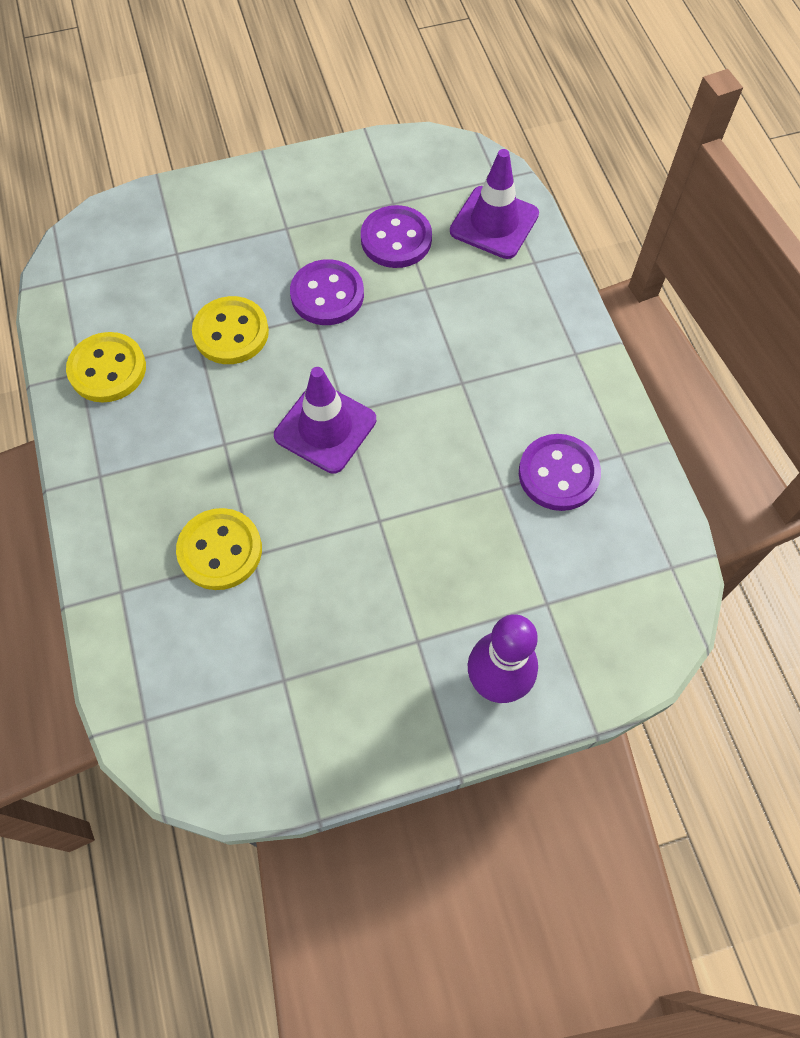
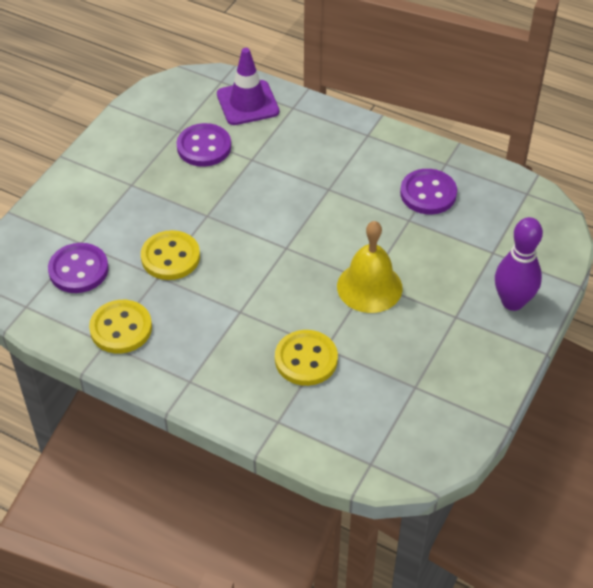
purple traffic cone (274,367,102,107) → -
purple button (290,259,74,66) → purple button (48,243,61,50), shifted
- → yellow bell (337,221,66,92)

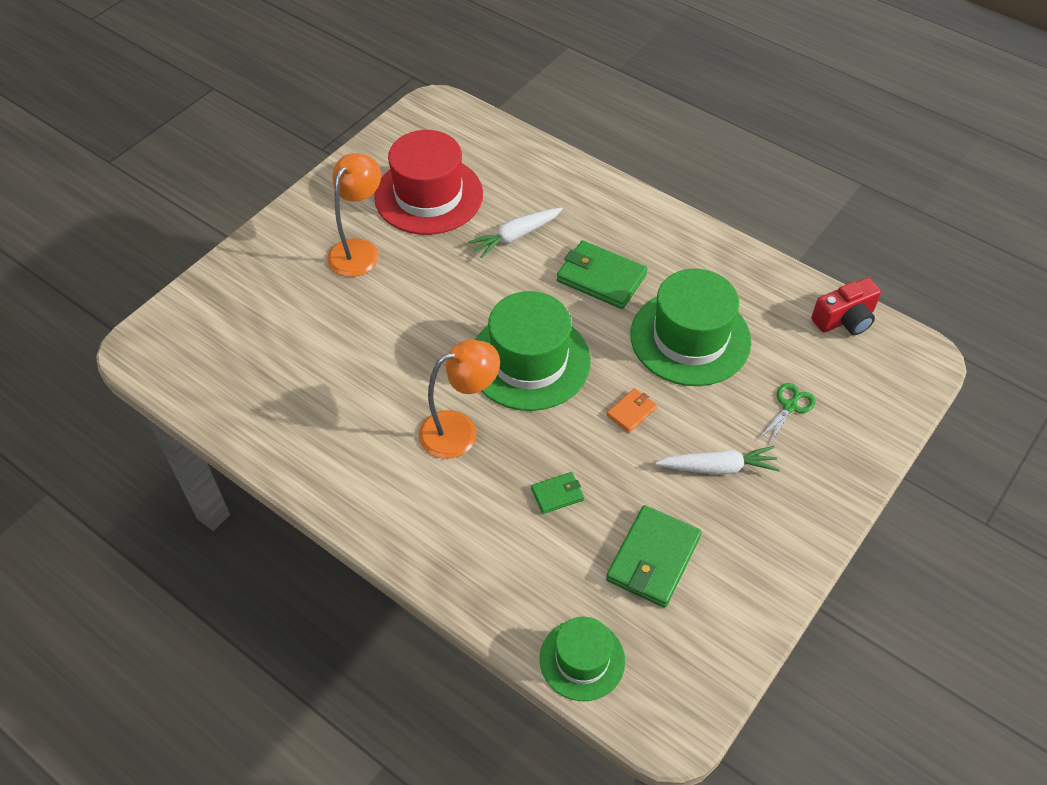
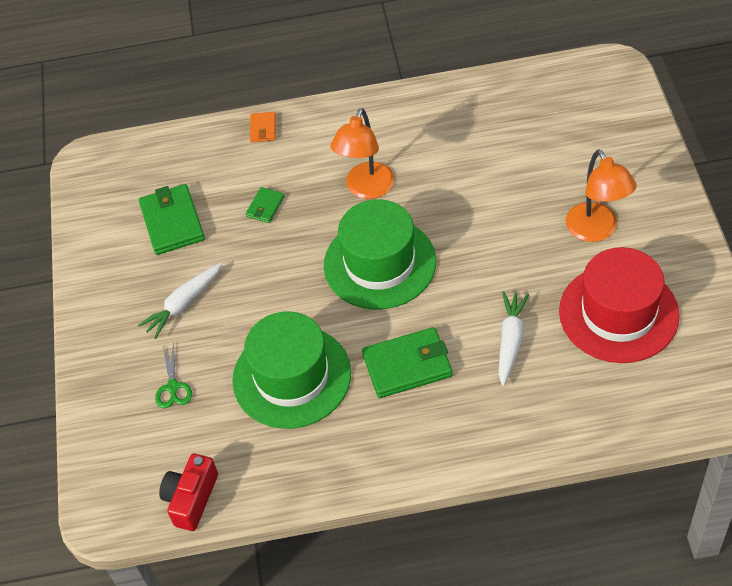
green hat (540,617,85,84) → -
orange wallet (606,388,51,45) → orange wallet (250,112,26,30), shifted

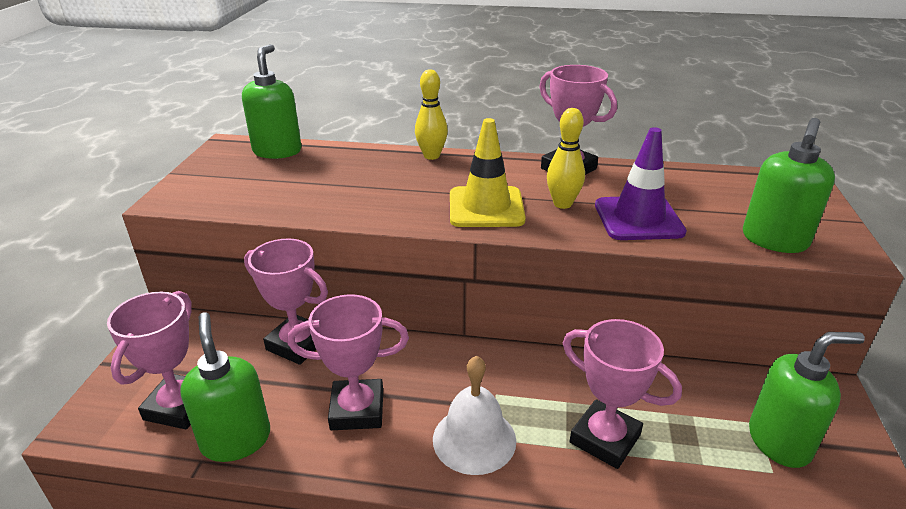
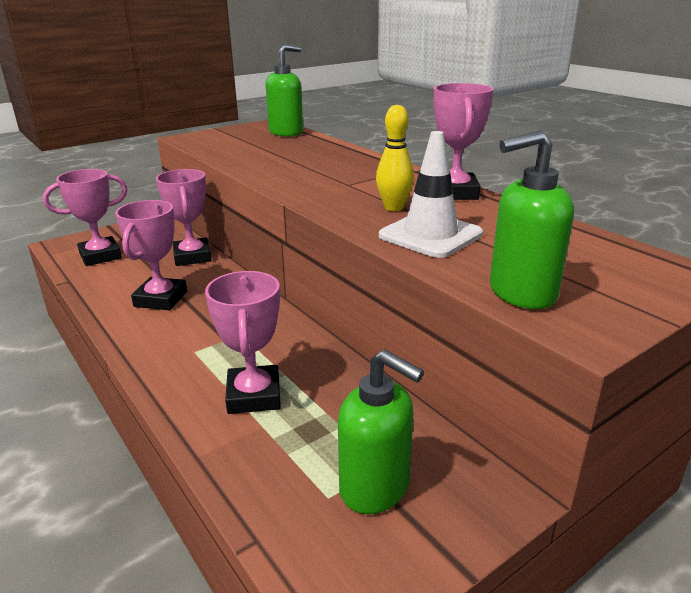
green soap dispenser (180,312,90,150) → -
pink trophy (287,294,122,136) → pink trophy (115,200,72,110), 60 degrees clockwise
yellow bowling pin (415,69,33,91) → -
white bell (433,356,83,119) → -
yellow traffic cone (450,118,76,109) → -
purple traffic cone (595,127,92,113) → white traffic cone (379,131,104,127)

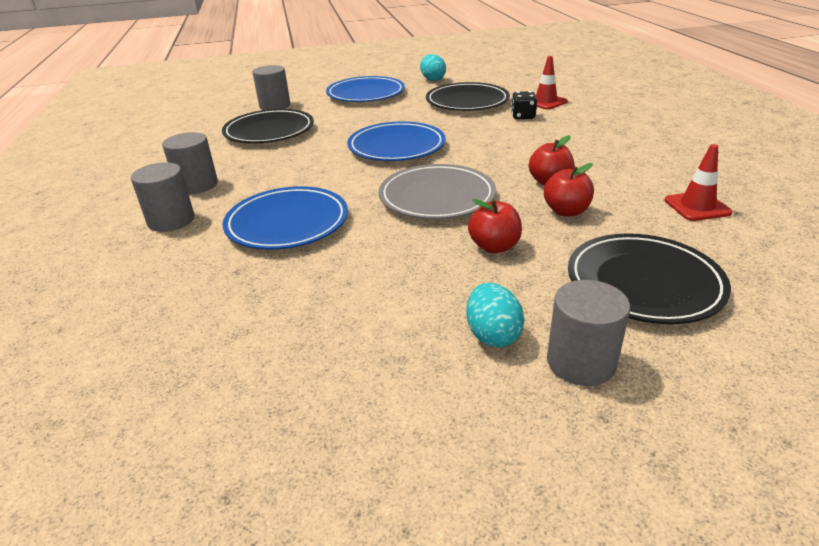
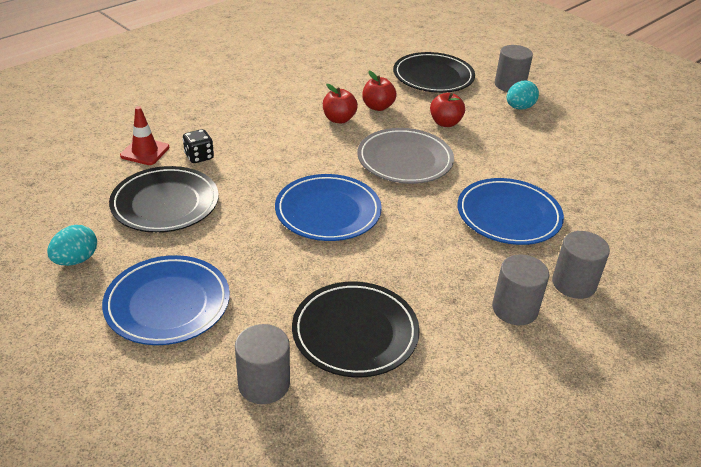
red traffic cone (664,144,68,77) → -

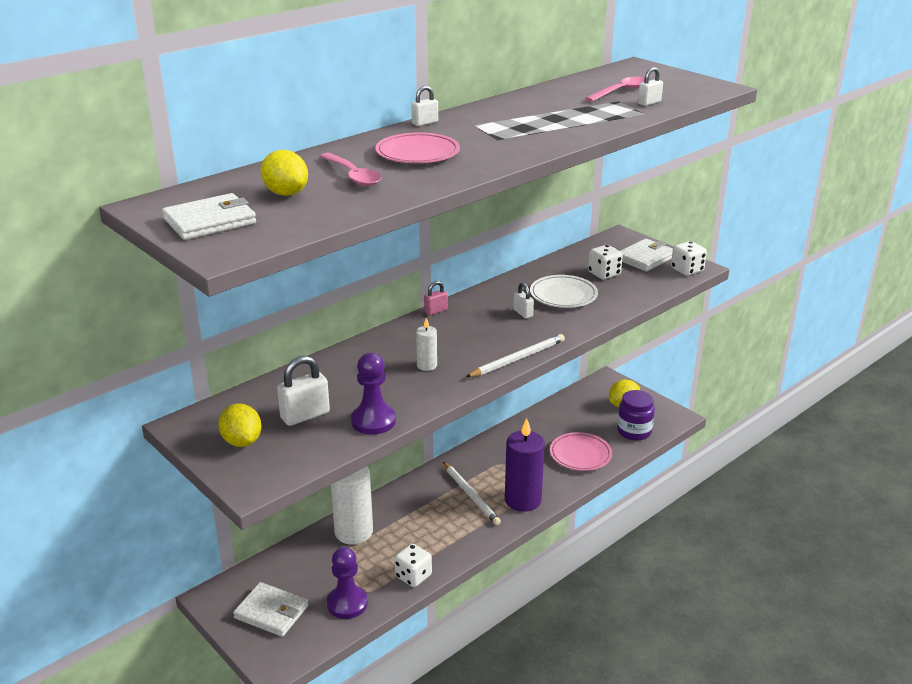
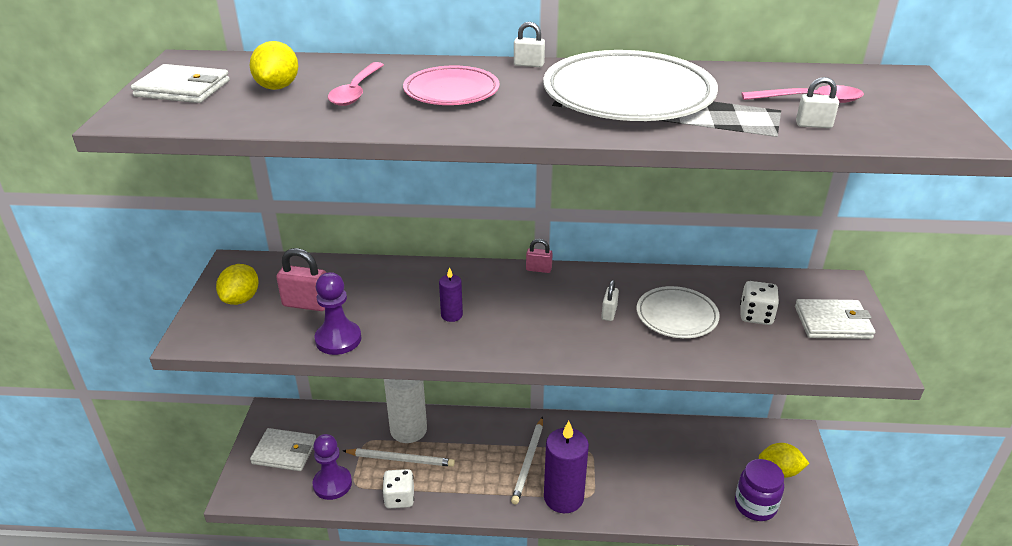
white wallet (233,582,75,55) → white wallet (250,428,66,43), 60 degrees counterclockwise
white padlock (277,356,53,70) → pink padlock (276,248,50,63)
white candle (416,318,21,53) → purple candle (439,267,24,55)
white pencil (466,334,99,43) → white pencil (343,448,112,19), shifted
pink plate (550,432,62,39) → -
white dice (671,241,36,35) → -
- → white plate (543,50,175,71)

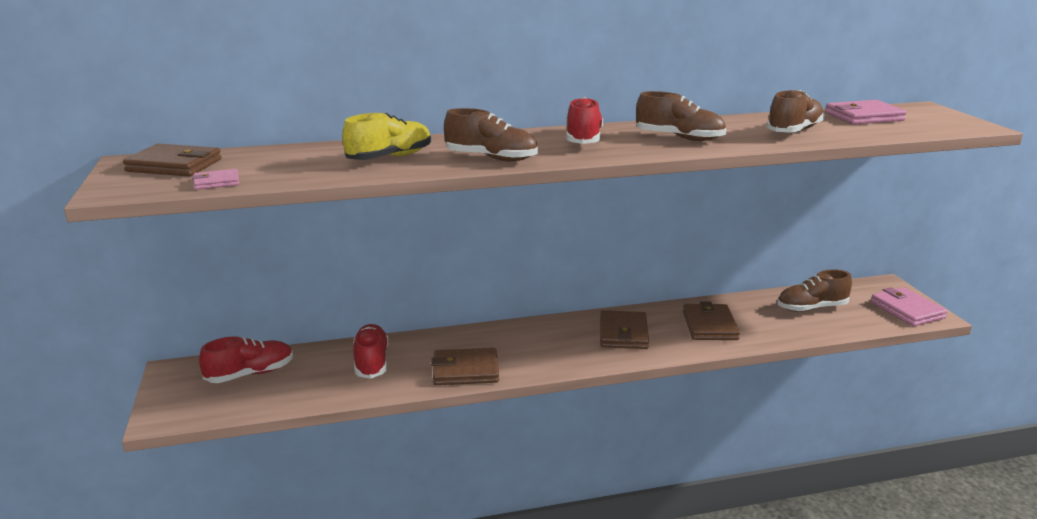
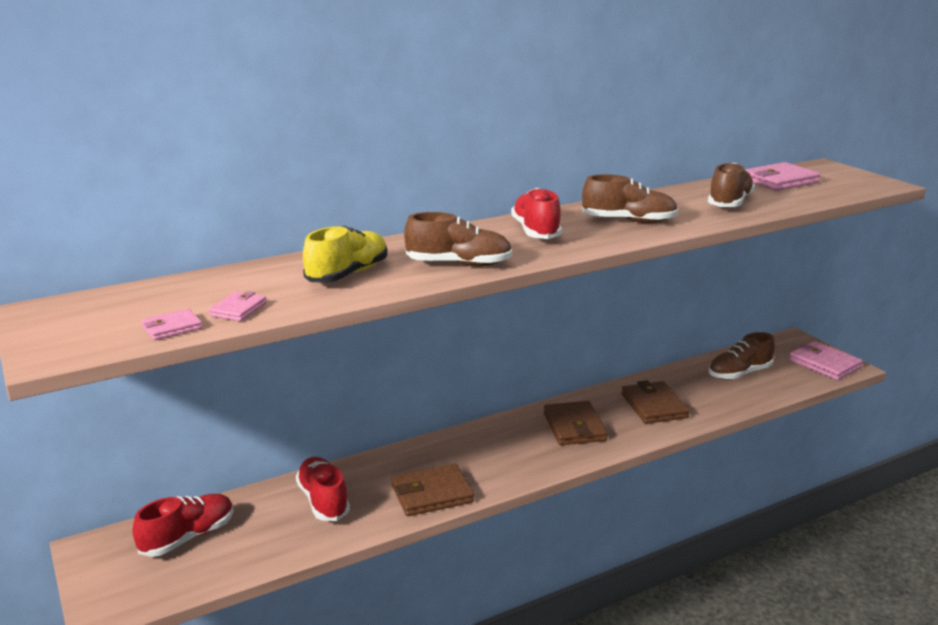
brown wallet (123,144,99,32) → -
- → pink wallet (209,291,58,30)

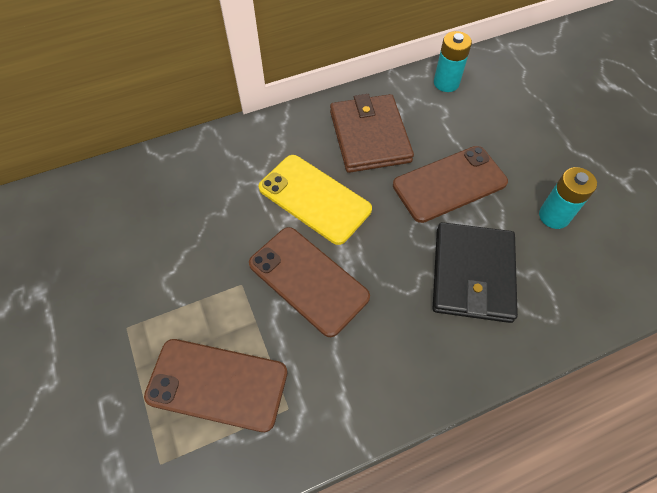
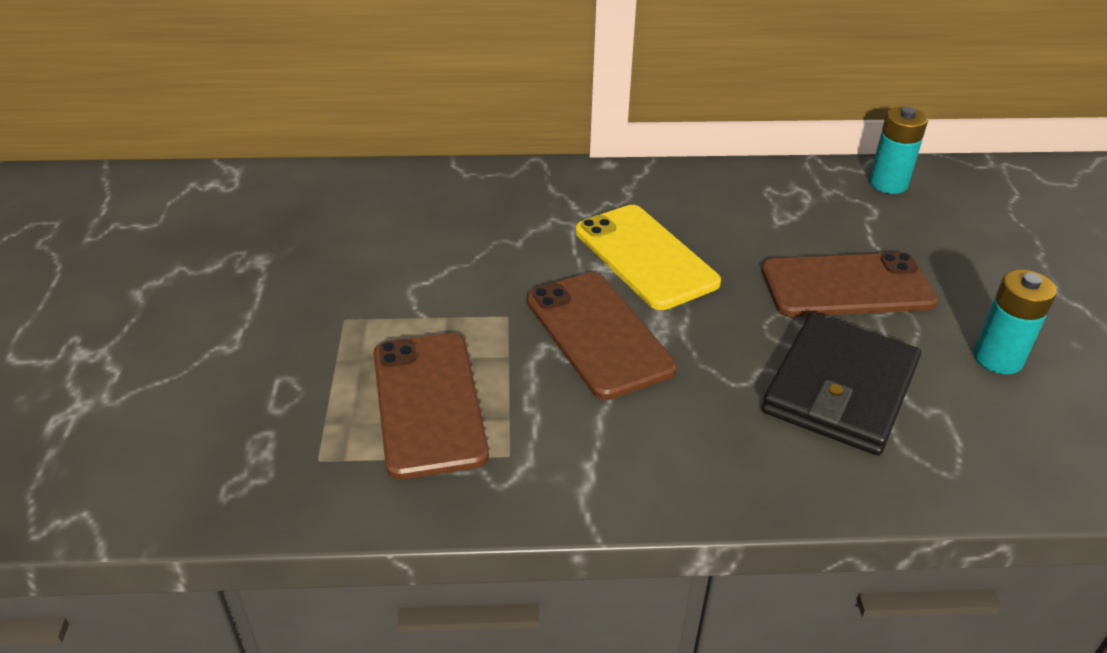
brown phone (144,339,143,93) → brown phone (374,333,115,146), 45 degrees clockwise
brown wallet (330,94,84,79) → -

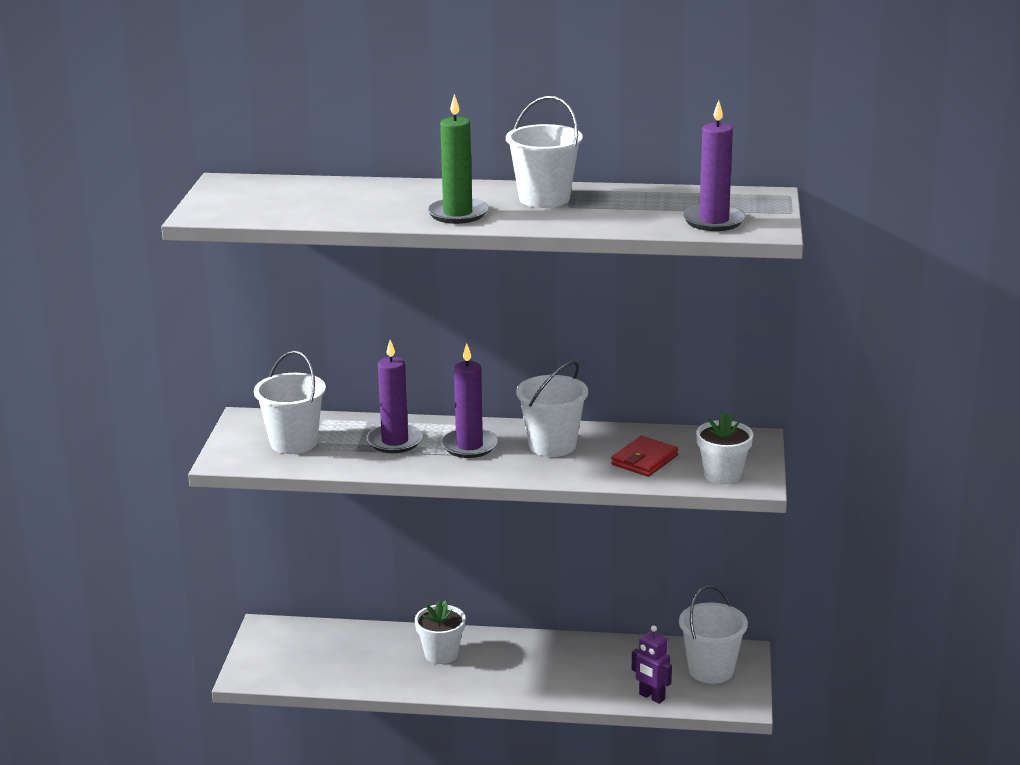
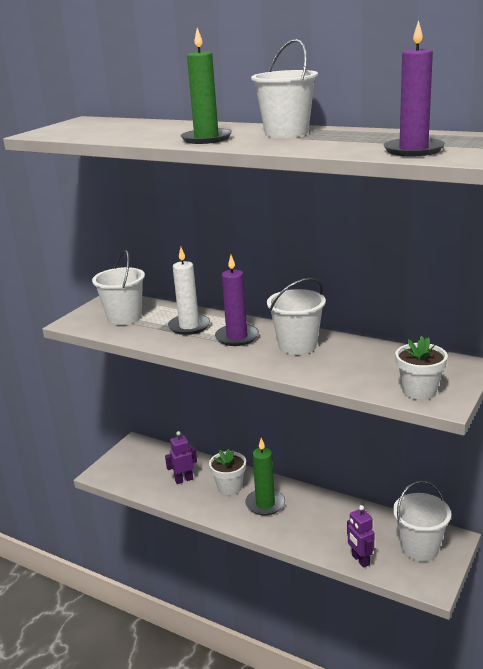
purple candle (367,340,56,113) → white candle (168,247,42,88)
red wallet (611,436,67,41) → -
- → purple robot (165,431,32,53)
- → green candle (245,438,40,77)

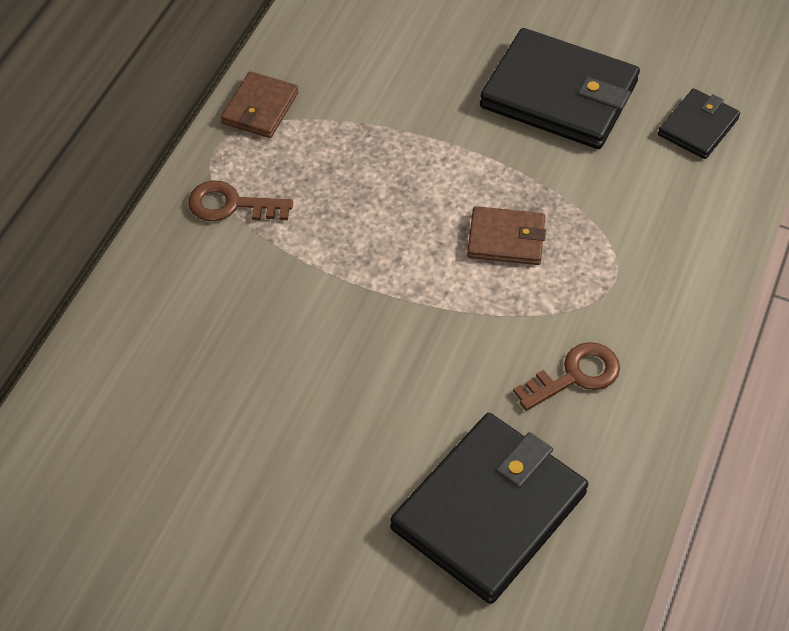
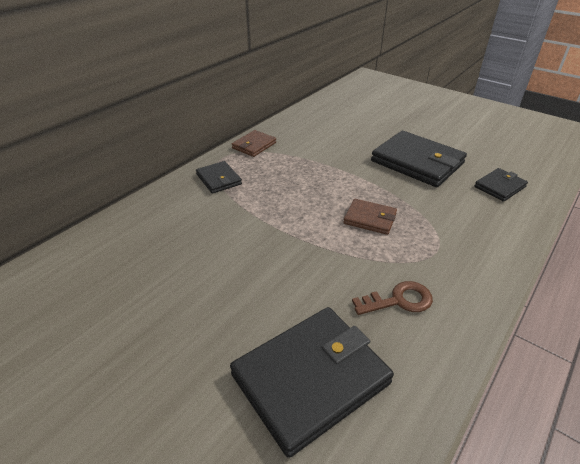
brown key (188,181,105,40) → black wallet (196,161,46,33)

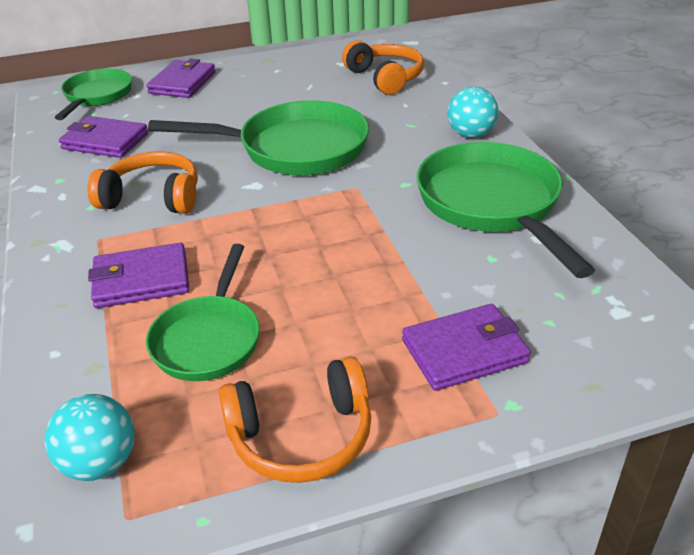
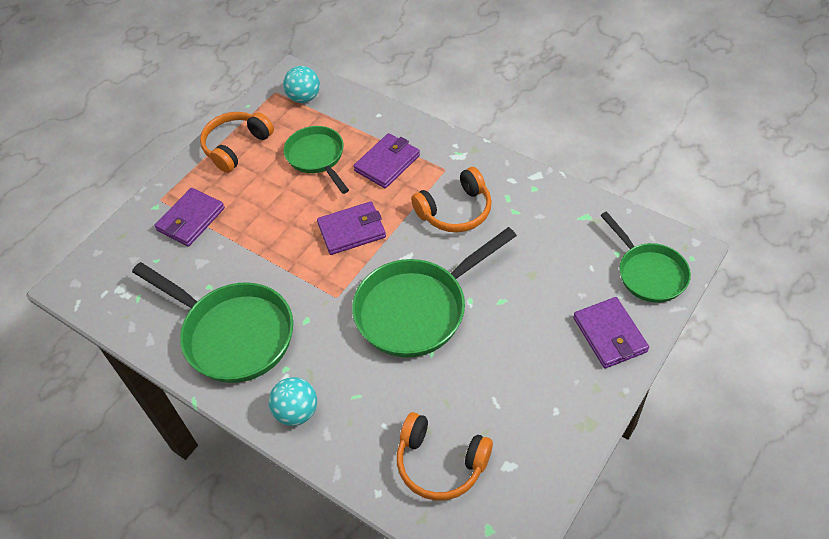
purple wallet (59,116,89,42) → purple wallet (317,201,69,54), shifted

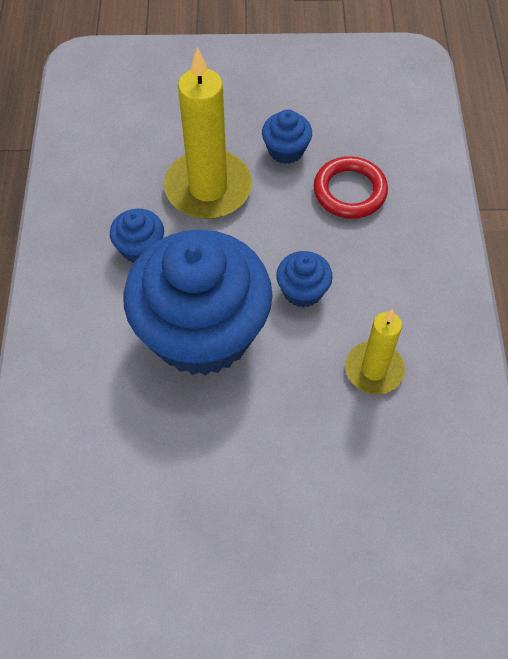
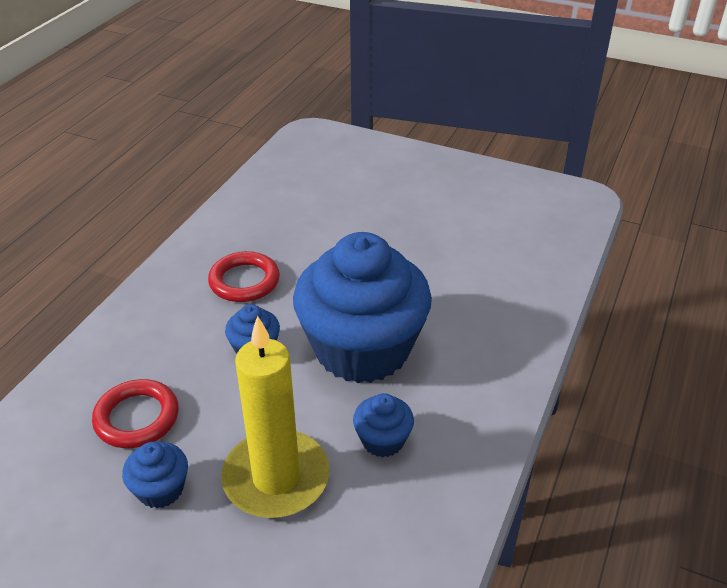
yellow candle (345,309,60,86) → red ring (208,251,72,51)

